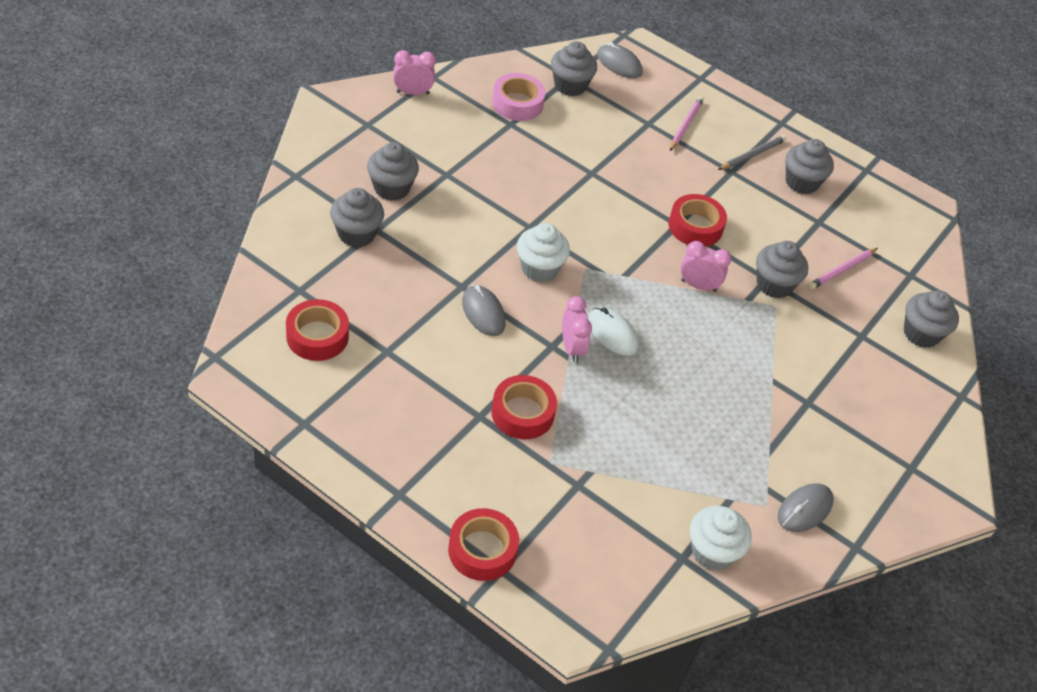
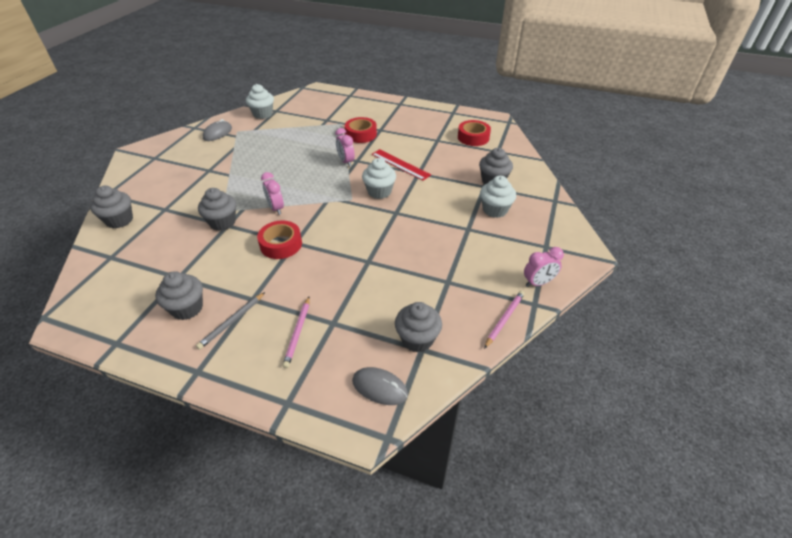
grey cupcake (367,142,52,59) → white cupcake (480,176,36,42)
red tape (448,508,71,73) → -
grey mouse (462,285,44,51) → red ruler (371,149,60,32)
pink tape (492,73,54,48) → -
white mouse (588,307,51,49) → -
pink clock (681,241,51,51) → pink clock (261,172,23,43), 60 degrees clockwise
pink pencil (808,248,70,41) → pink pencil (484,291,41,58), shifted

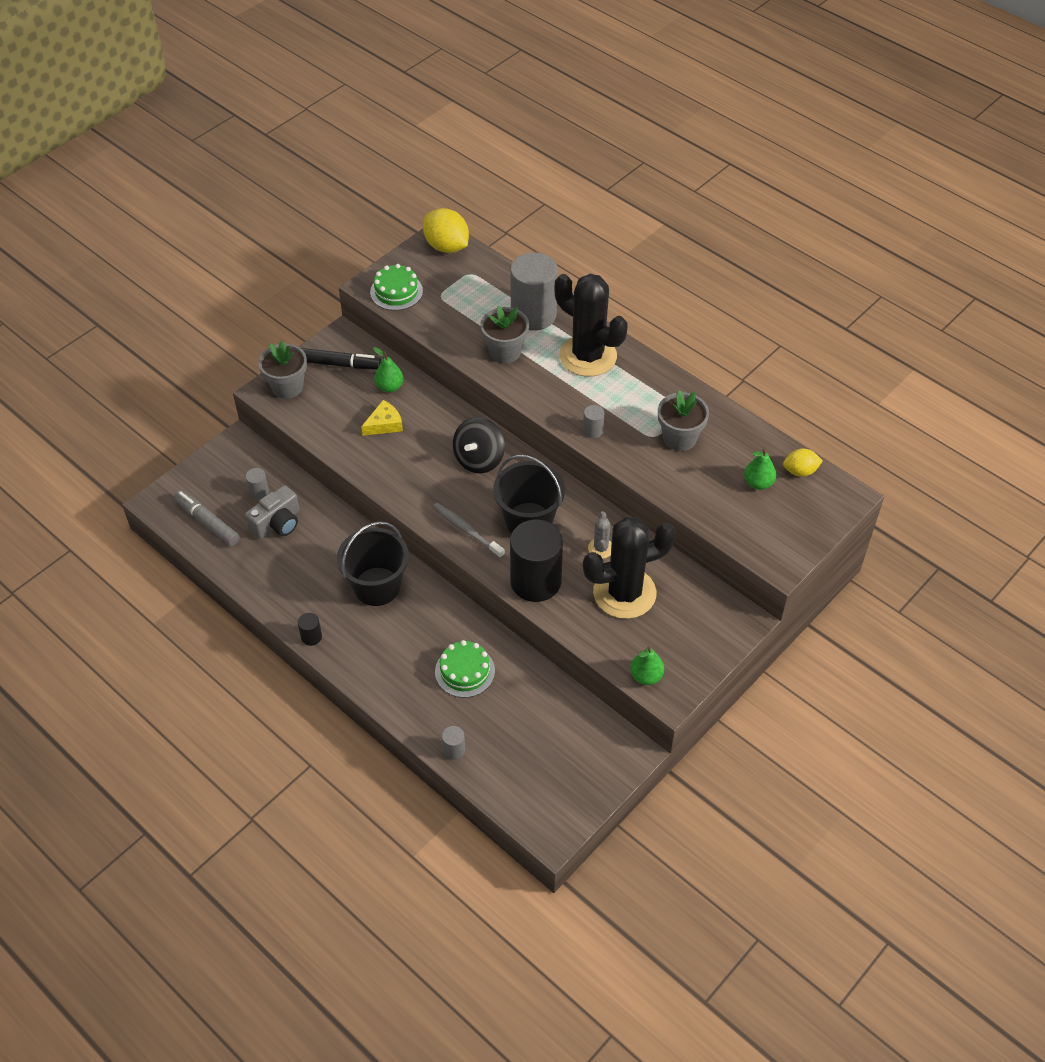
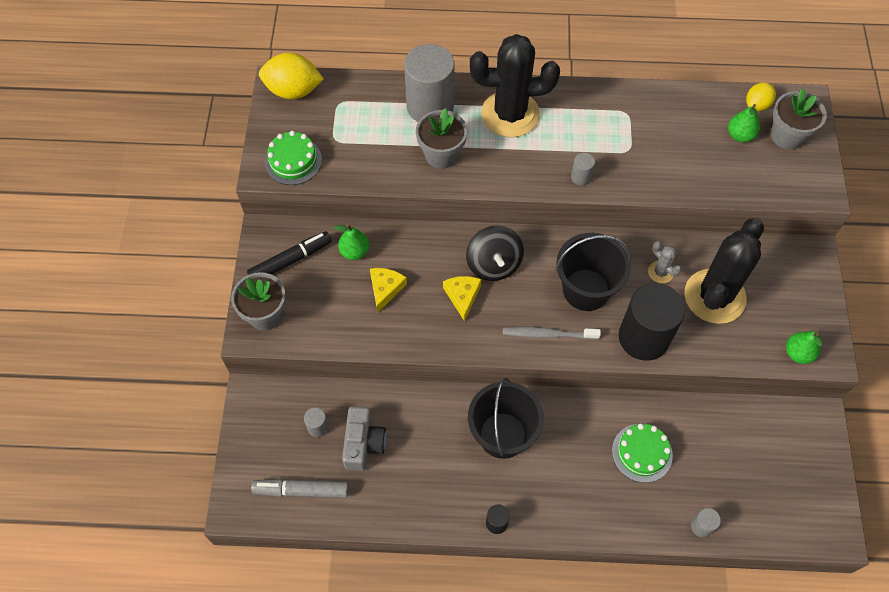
grey flower pot (658,390,51,61) → grey flower pot (771,89,56,61), shifted
- → yellow cheese (443,276,39,45)

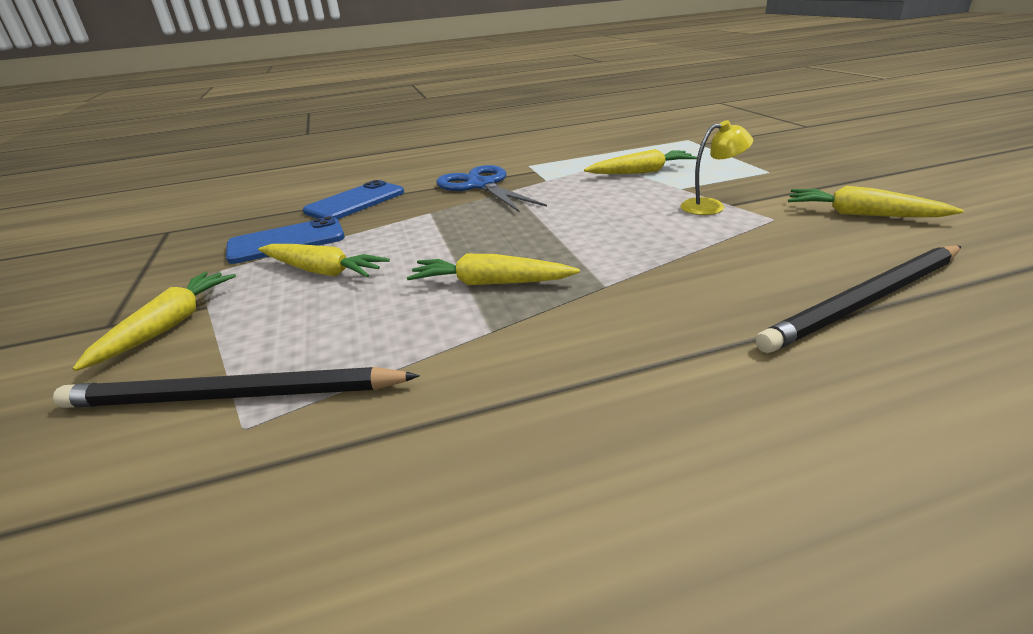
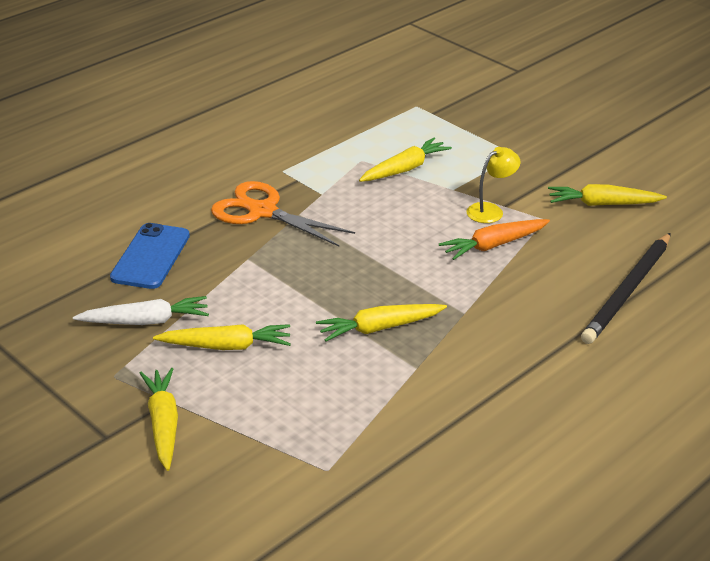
black pencil (53,367,367,41) → -
blue phone (226,216,119,48) → white carrot (73,296,136,29)
blue scissors (436,165,111,47) → orange scissors (211,181,144,66)
- → orange carrot (439,219,111,41)

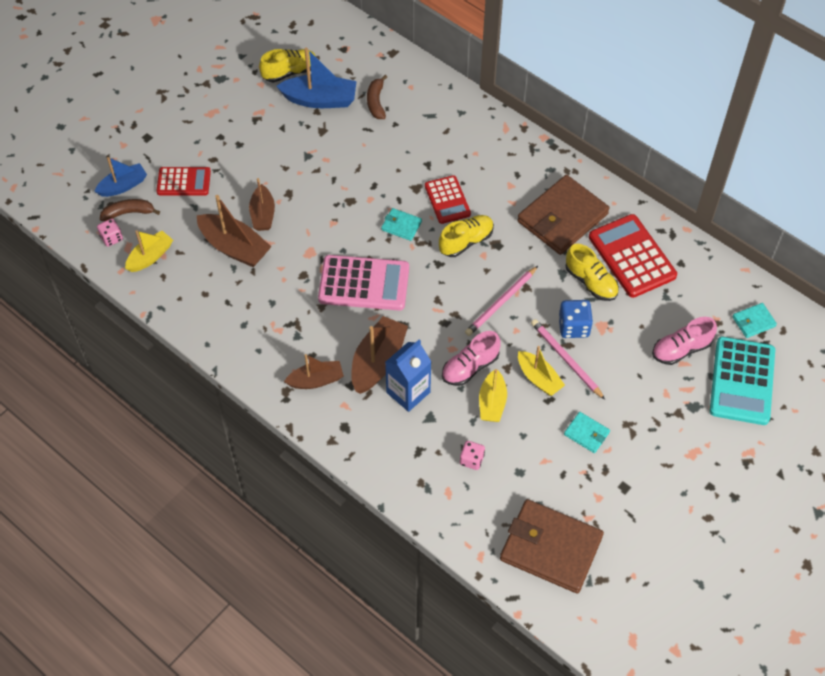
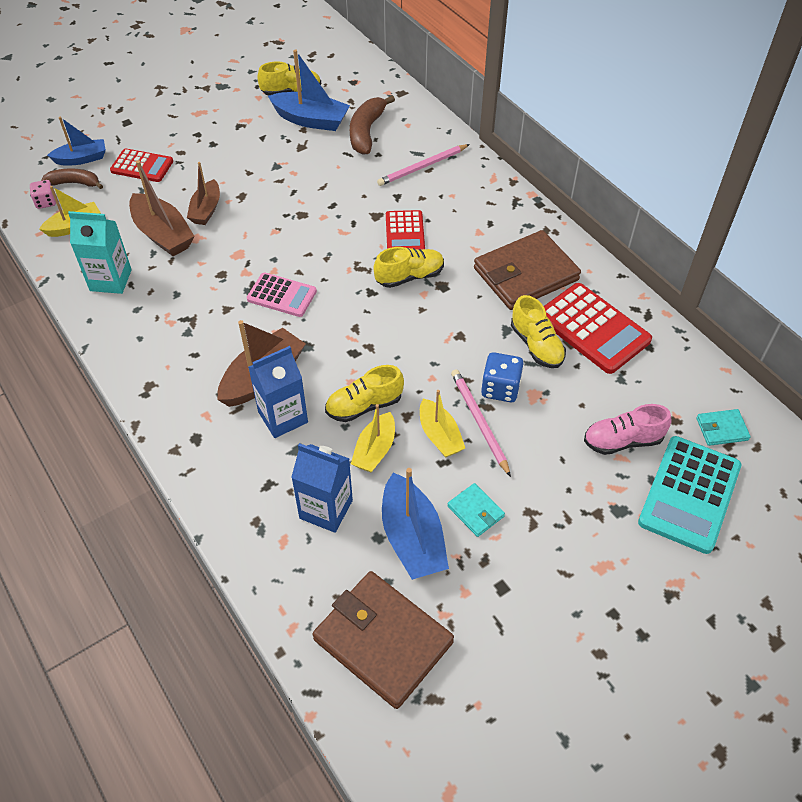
brown boat (284,354,60,35) → -
pink calculator (318,255,91,56) → pink calculator (247,272,70,45), x0.62
brown banana (367,75,20,44) → brown banana (350,95,45,60), x1.50
turquoise wallet (381,208,41,33) → -
pink shoe (442,331,59,55) → yellow shoe (325,365,79,57)
pink dice (460,441,25,29) → blue carton (291,443,62,90)
pink pencil (465,266,73,70) → pink pencil (377,144,93,42), shifted
red calculator (589,214,88,84) → red calculator (544,283,108,91), 150 degrees clockwise
- → turquoise carton (68,211,64,83)
- → blue boat (382,468,67,112)

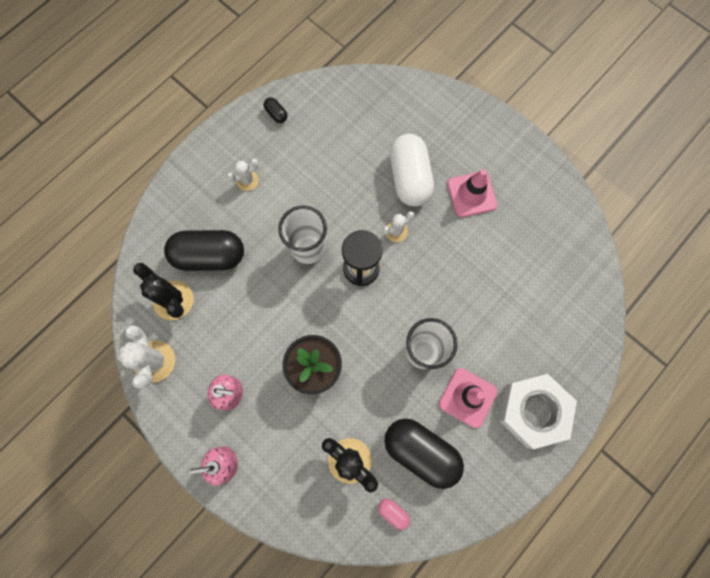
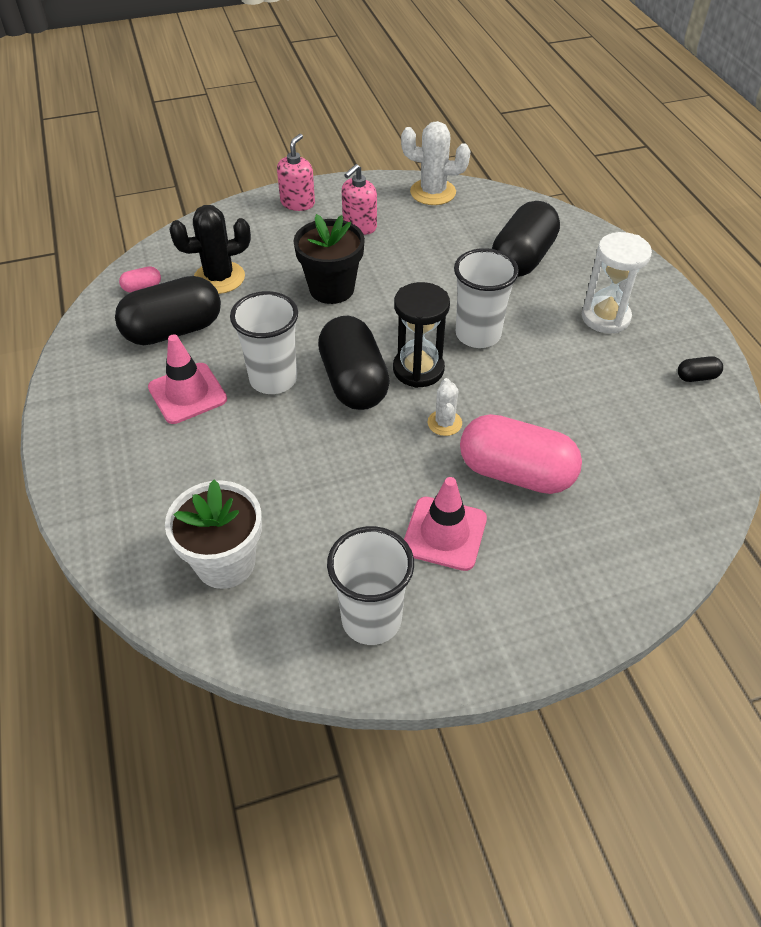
black cactus (133,263,60,57) → -
white cactus (227,159,32,32) → white hourglass (582,232,70,101)
white capsule (390,134,44,73) → pink capsule (460,414,122,80)
white nut (499,374,78,75) → -
- → white flower pot (165,480,97,109)
- → black capsule (318,316,72,94)
- → white cup (327,526,87,119)

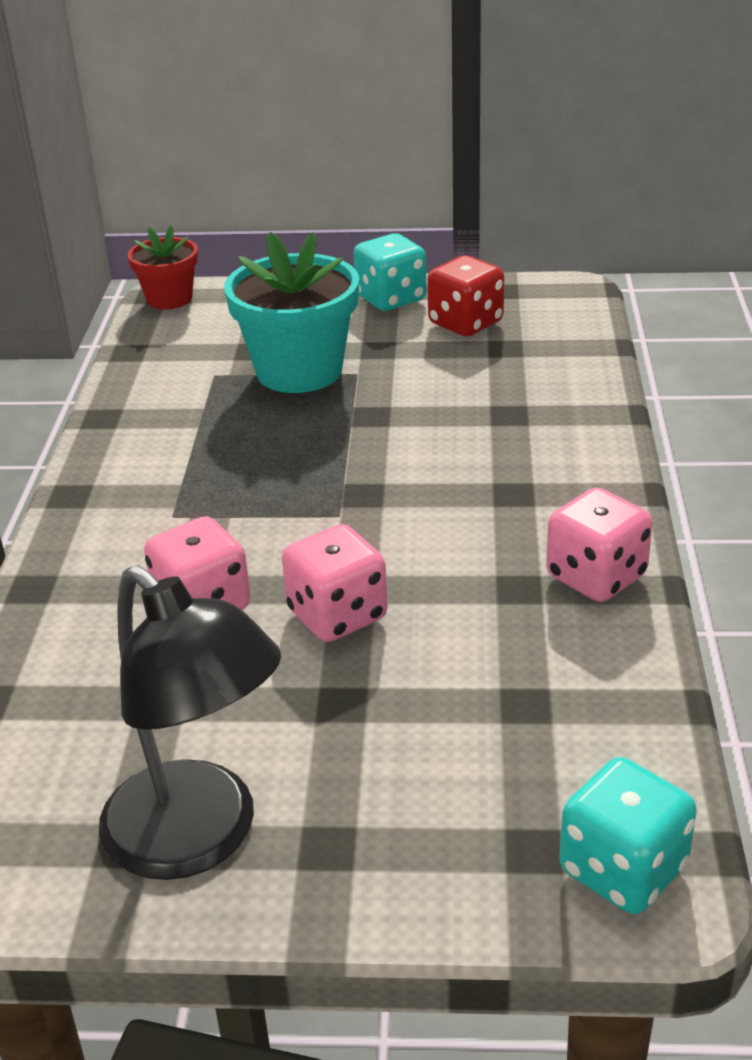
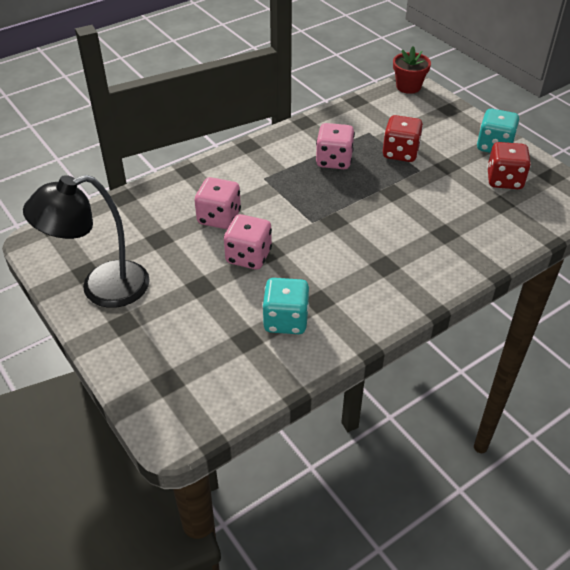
black lamp (99,565,183,315) → black lamp (23,175,127,133), 60 degrees clockwise
turquoise flower pot (224,232,135,161) → red dice (383,115,40,47)
pink dice (546,487,107,115) → pink dice (316,123,39,46), shifted
turquoise dice (559,757,138,157) → turquoise dice (262,278,47,56), shifted

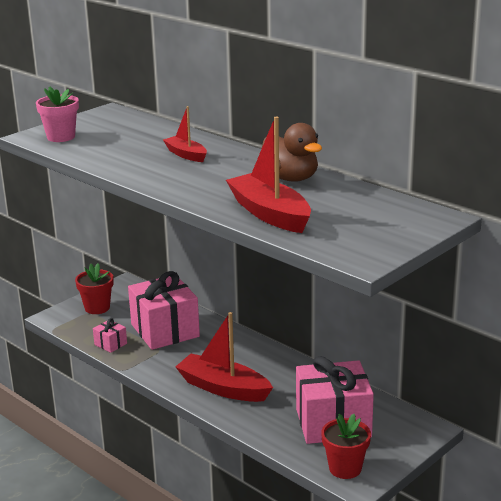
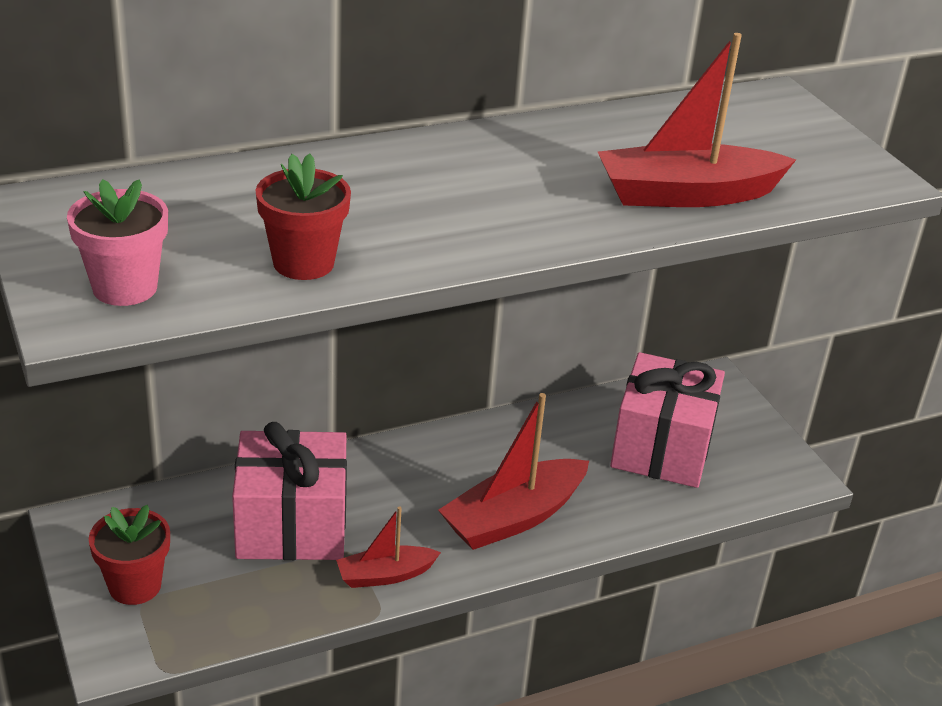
pink gift (93,318,34,35) → -
red boat (163,106,44,56) → red boat (336,507,105,81), shifted
brown duck (262,123,60,59) → -
red flower pot (321,414,50,65) → red flower pot (255,153,96,127), shifted

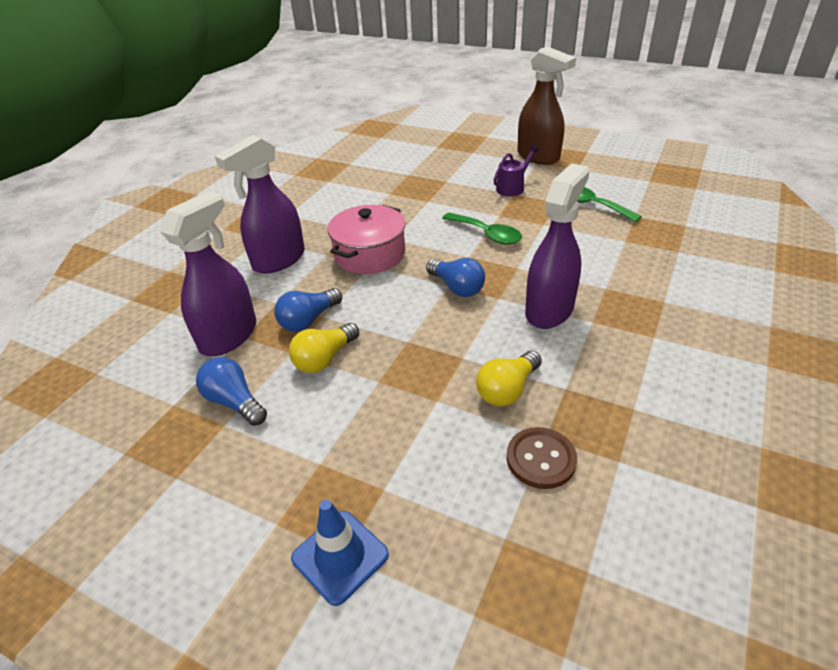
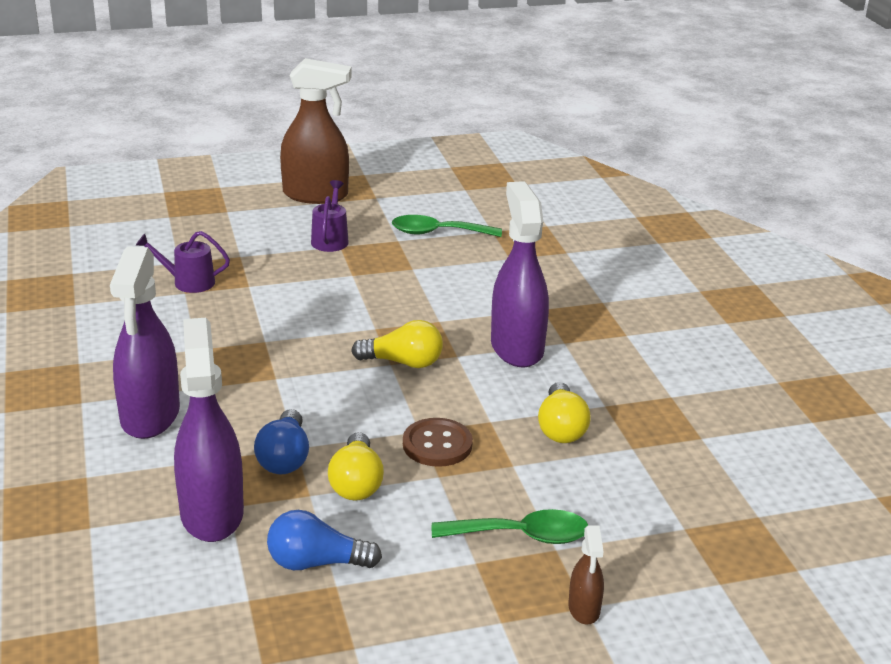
blue traffic cone (291,500,98,106) → brown spray bottle (568,525,36,100)
pink pot (327,205,78,69) → -
blue light bulb (426,258,59,39) → yellow light bulb (351,320,92,48)
green spoon (442,213,80,31) → green spoon (432,509,156,35), shifted
brown button (507,427,70,62) → brown button (403,418,70,49), shifted
- → purple watering can (135,231,95,62)

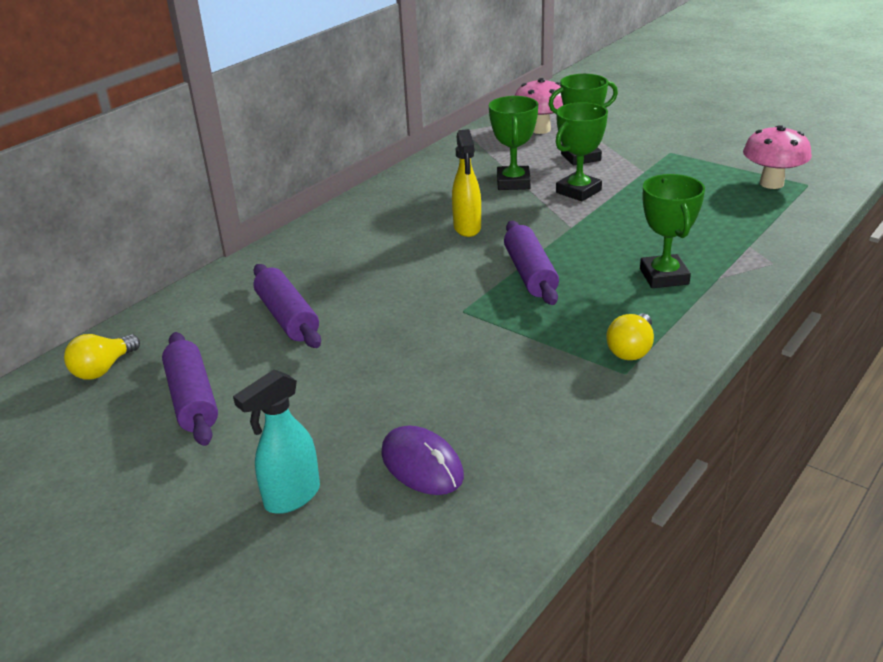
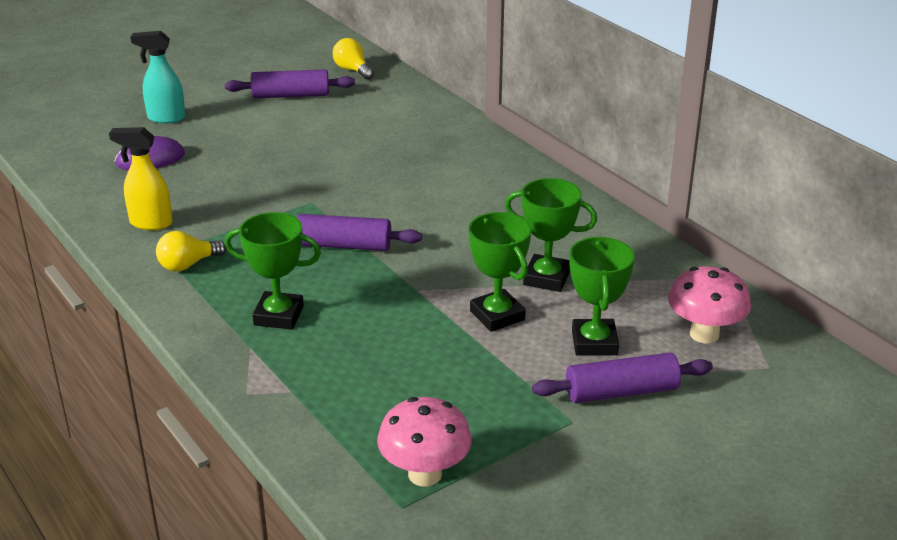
turquoise spray bottle (233,369,87,145) → turquoise spray bottle (131,31,54,93), 60 degrees counterclockwise
purple rolling pin (253,264,68,84) → purple rolling pin (532,353,181,50), shifted
yellow spray bottle (452,129,29,108) → yellow spray bottle (109,127,63,103), shifted
yellow light bulb (606,313,48,47) → yellow light bulb (156,231,70,40), 75 degrees counterclockwise

